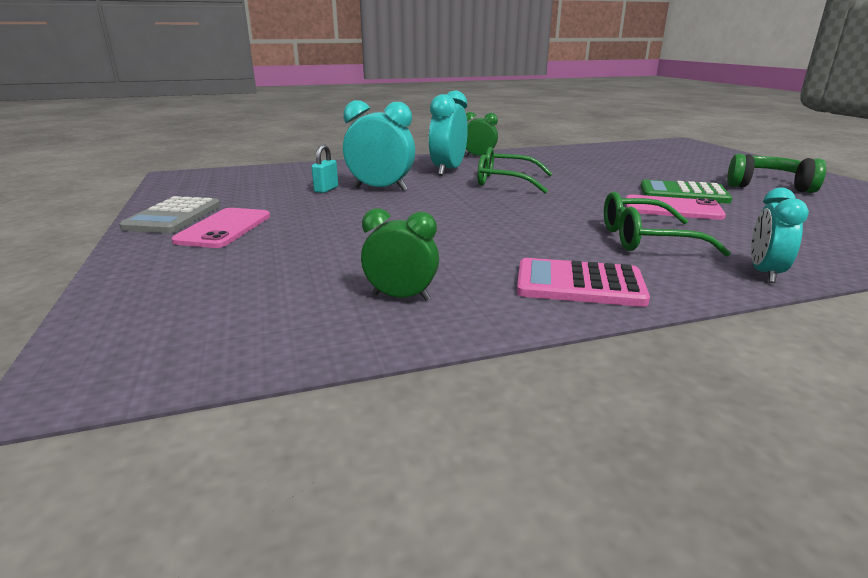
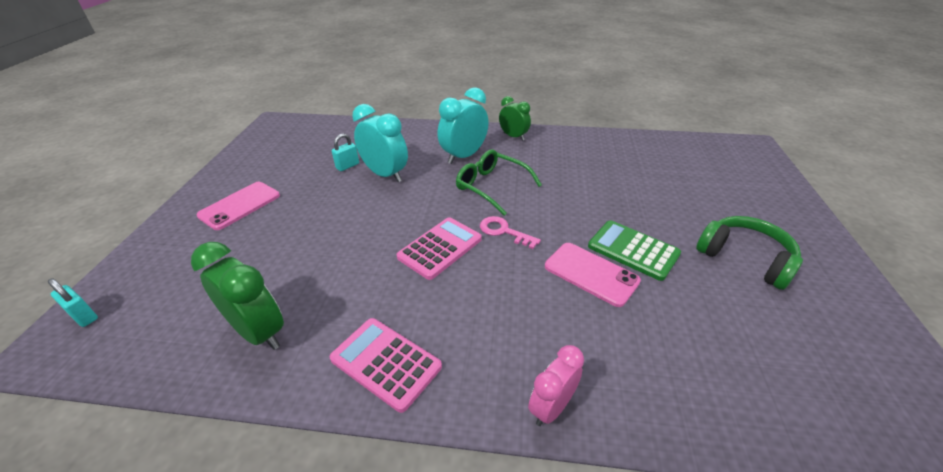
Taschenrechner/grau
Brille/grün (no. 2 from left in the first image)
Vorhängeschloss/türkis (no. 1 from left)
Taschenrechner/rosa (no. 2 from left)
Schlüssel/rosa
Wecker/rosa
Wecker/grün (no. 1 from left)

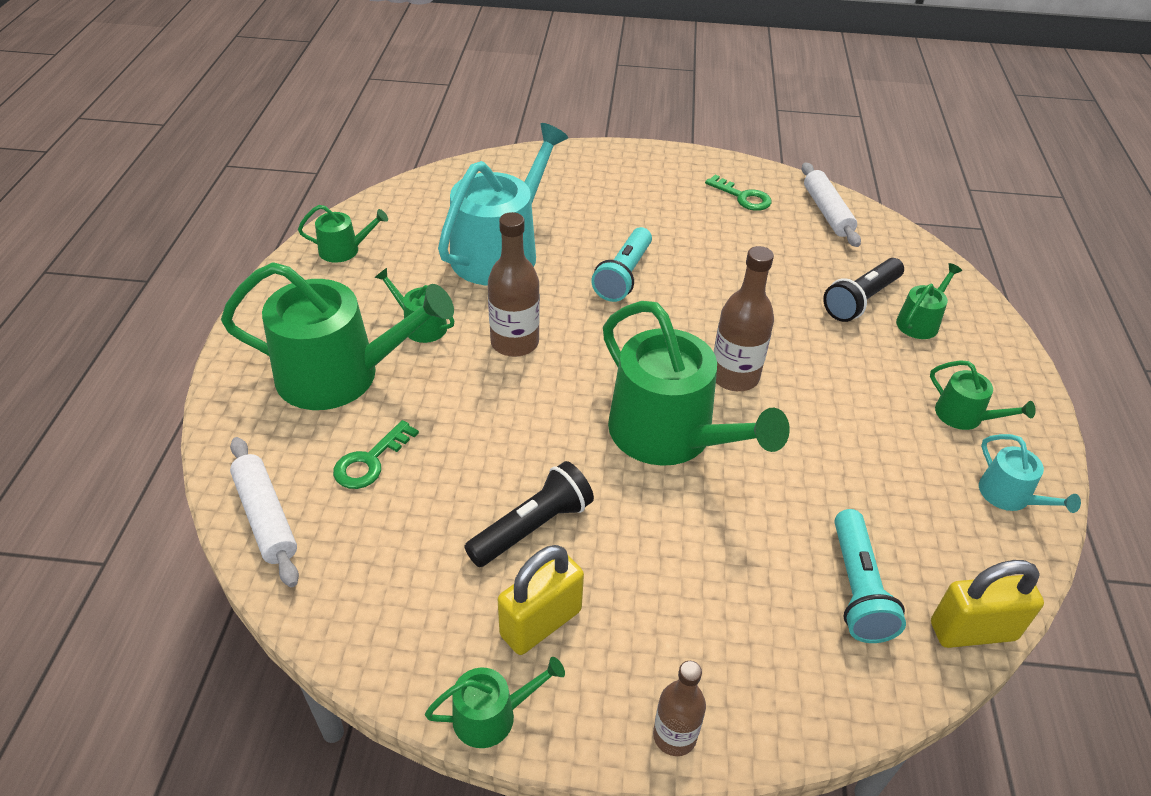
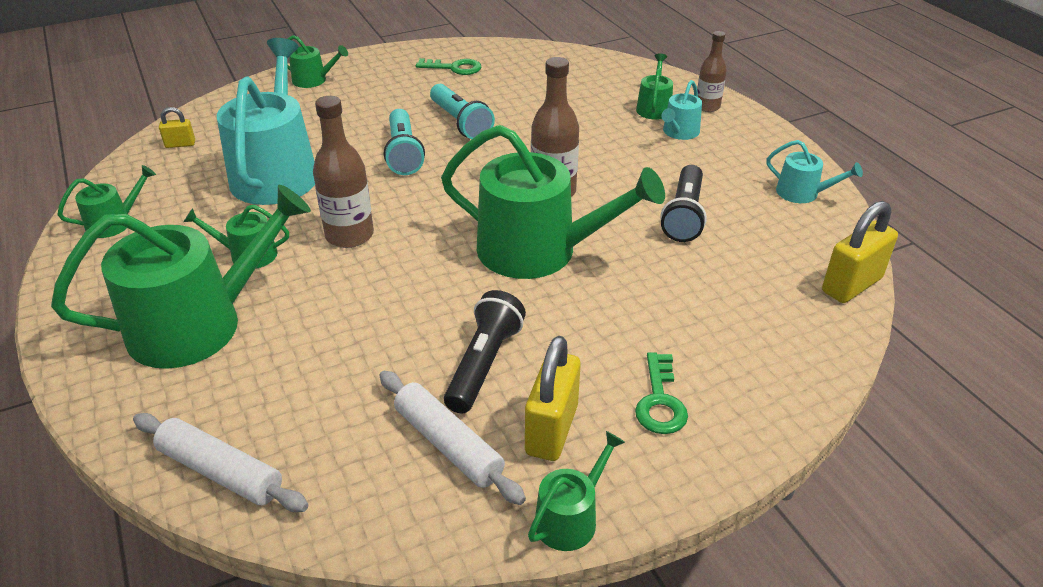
Vorhängeschloss/gelb (no. 1 from left)
Gießkanne/türkis (no. 2 from left)
Schlüssel/grün (no. 2 from left)
Flasche/braun (no. 3 from left)
Nudelholz/weiß (no. 2 from left)
Taschenlampe/schwarz (no. 2 from left)
Taschenlampe/türkis (no. 2 from left)
Gießkanne/grün (no. 4 from left)

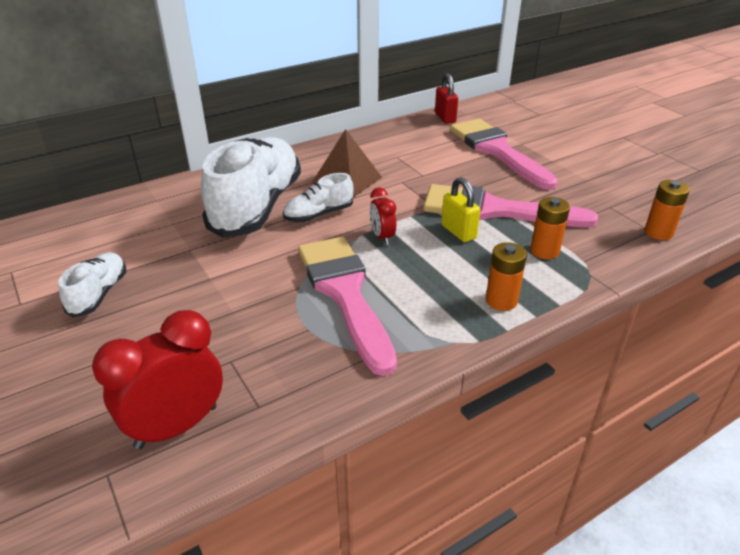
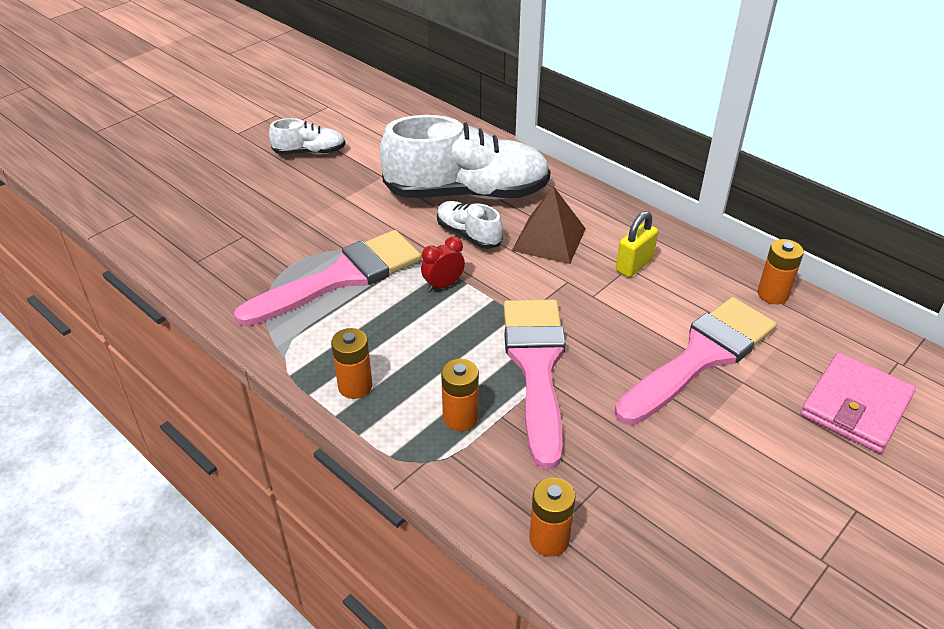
Wecker/rot (no. 1 from left in the first image)
Geldbörse/rosa
Vorhängeschloss/gelb
Batterie/orange (no. 4 from left)

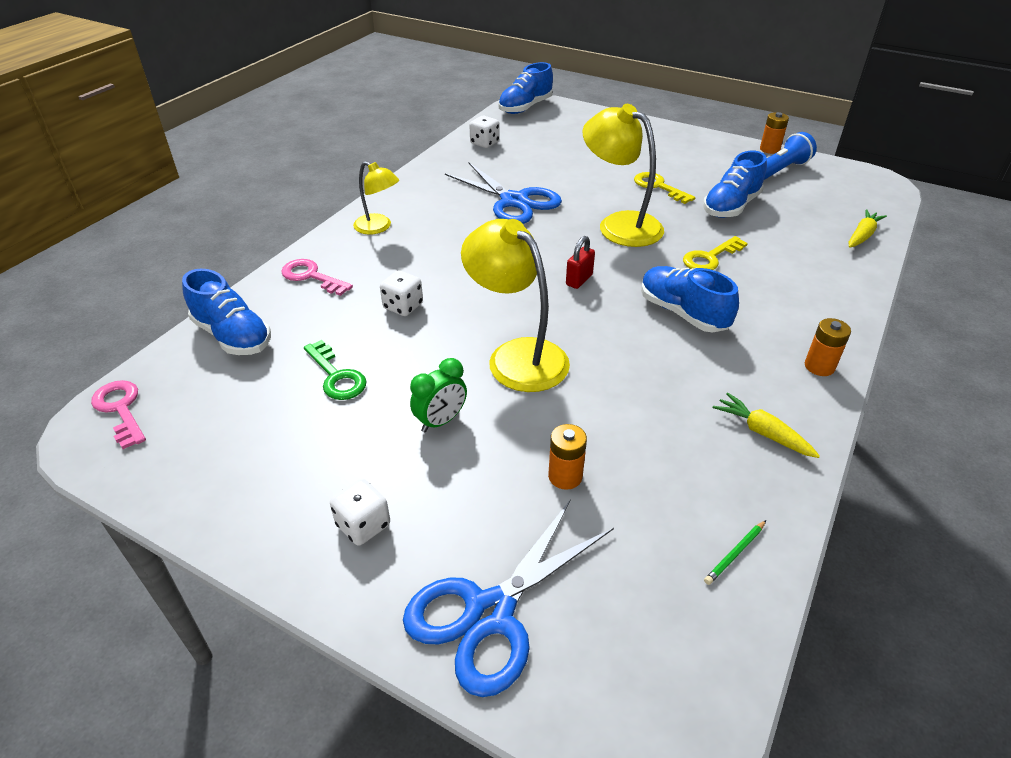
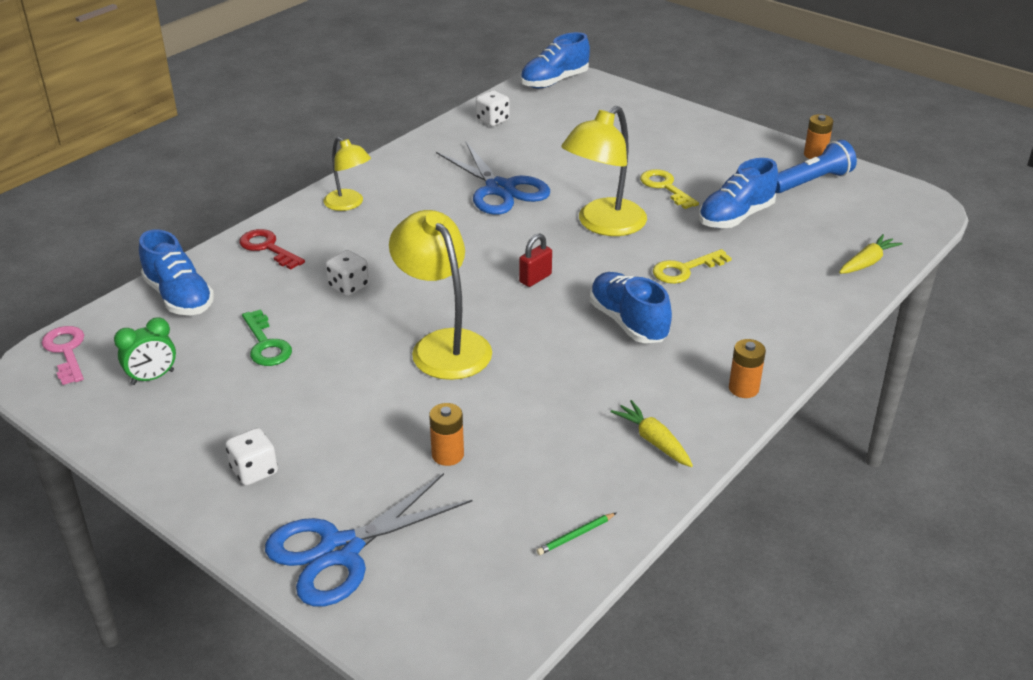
Wecker/grün
Schlüssel/rot
Lampe/gelb (no. 3 from left)

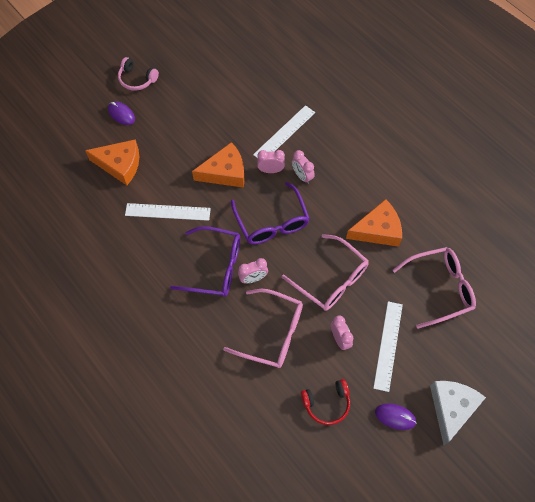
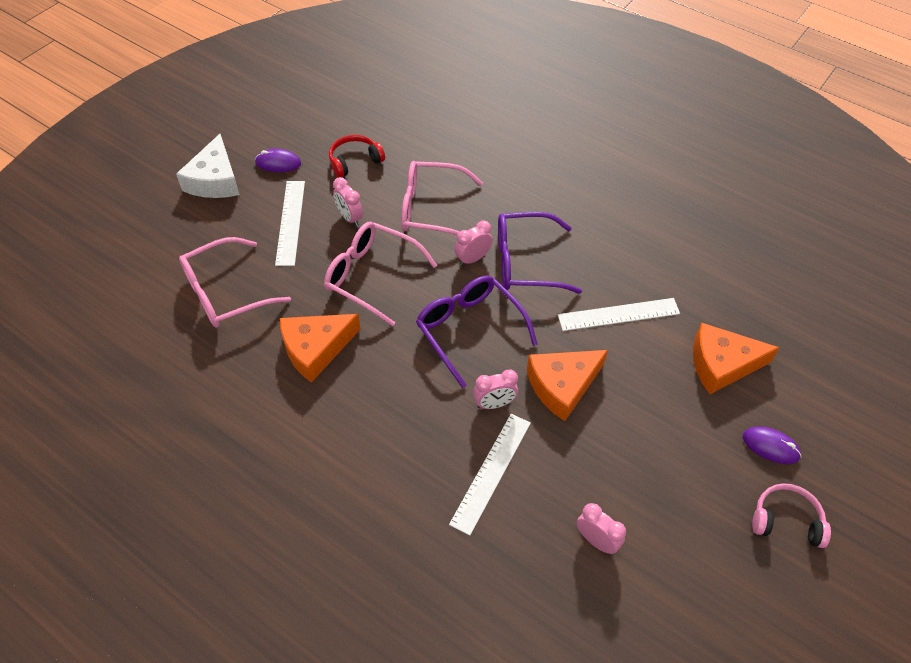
Wecker/rosa (no. 4 from left)

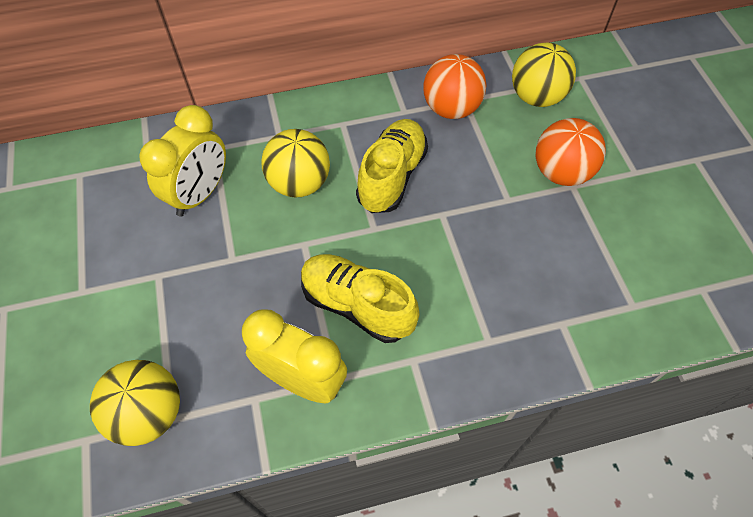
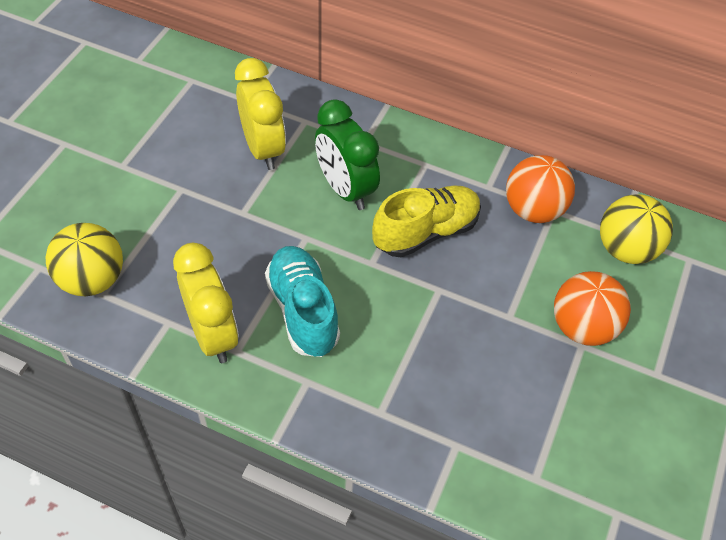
Wecker/grün
Schuh/türkis
Wecker/gelb (no. 2 from left)

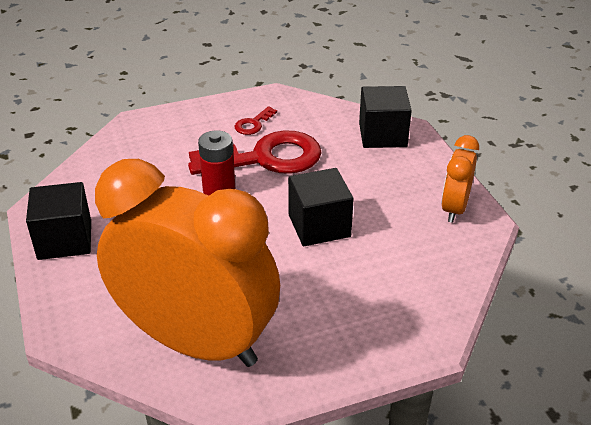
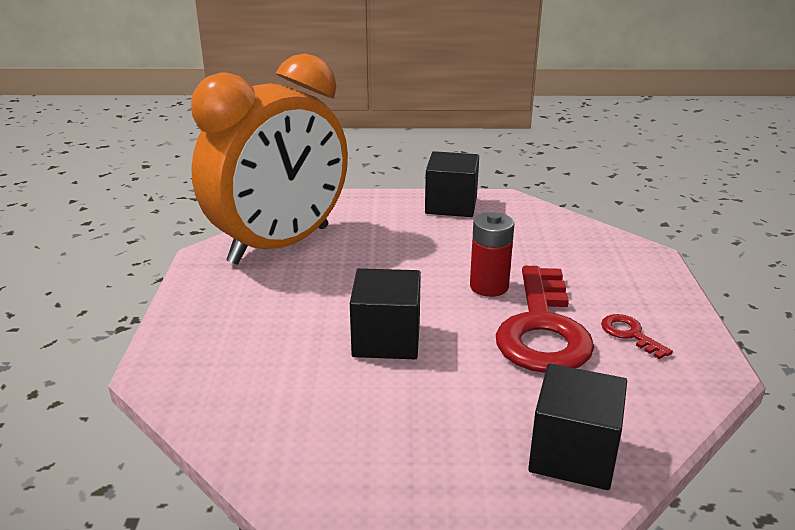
Wecker/orange (no. 2 from left in the first image)

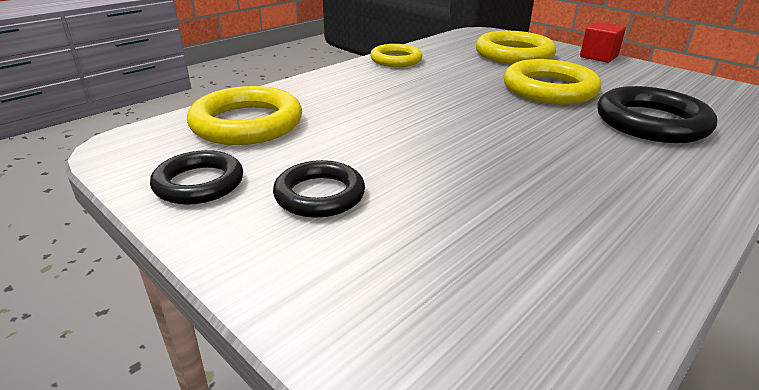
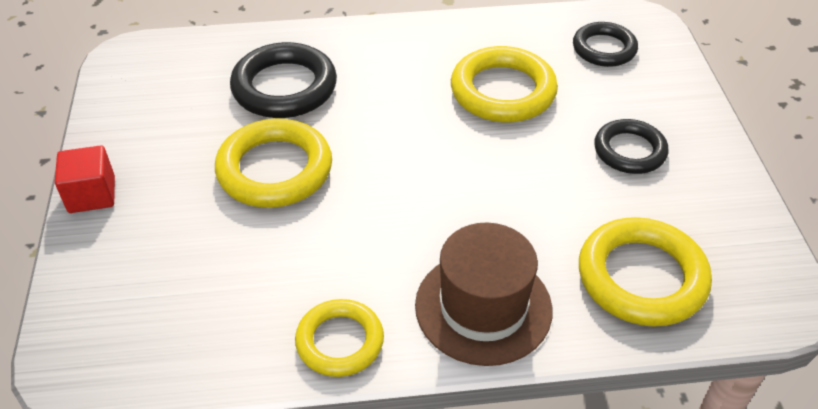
Hut/braun
Ring/schwarz (no. 2 from left)
Ring/gelb (no. 3 from left)

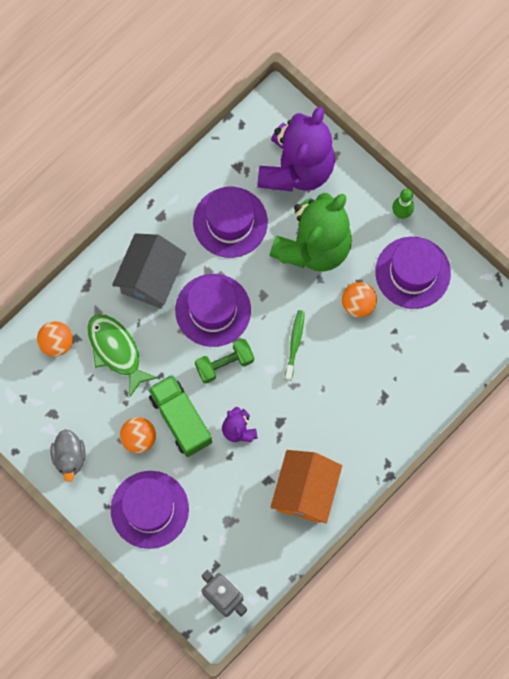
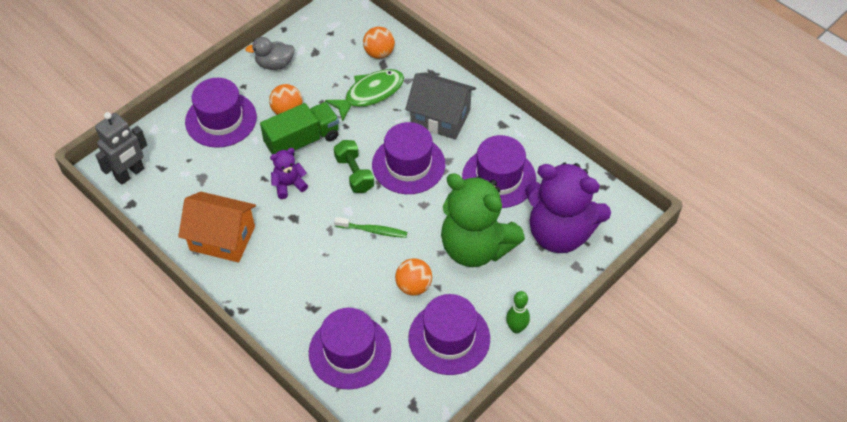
Hut/lila (no. 2 from left)

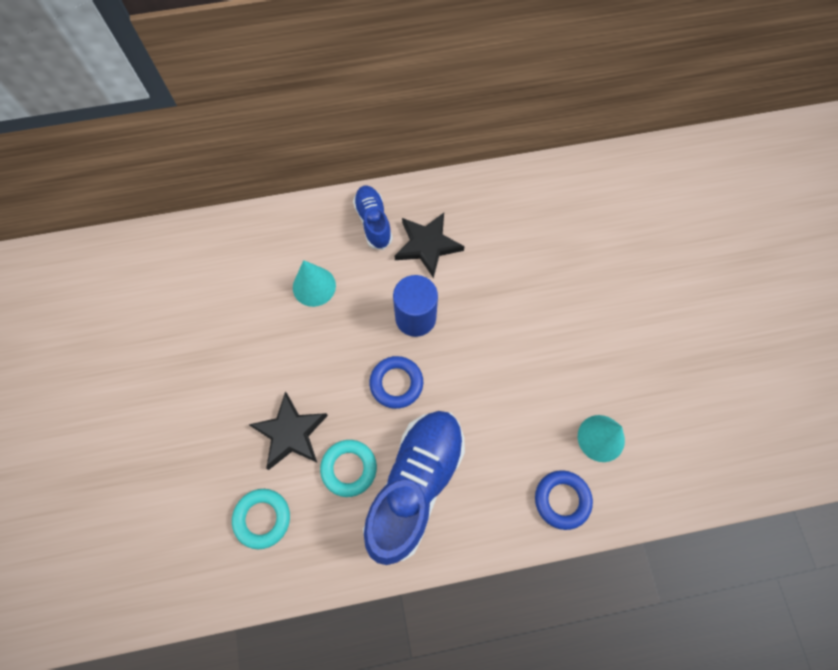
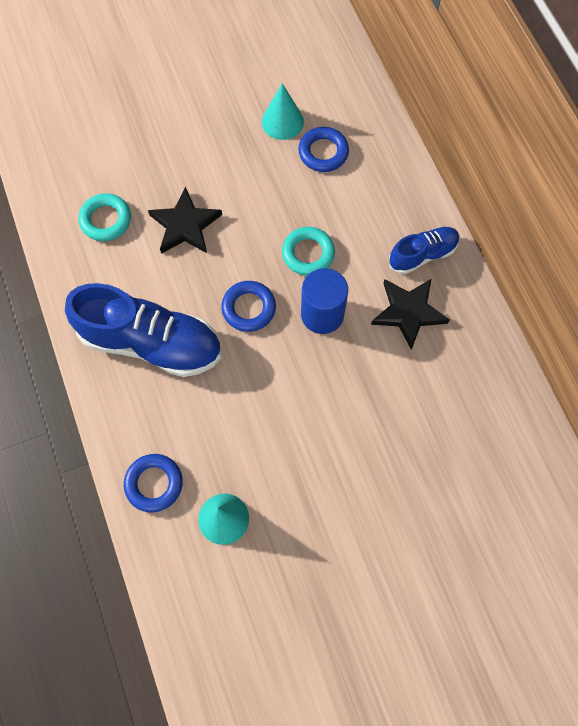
Ring/blau (no. 3 from left)
Kegel/türkis (no. 2 from left)
Ring/türkis (no. 2 from left)

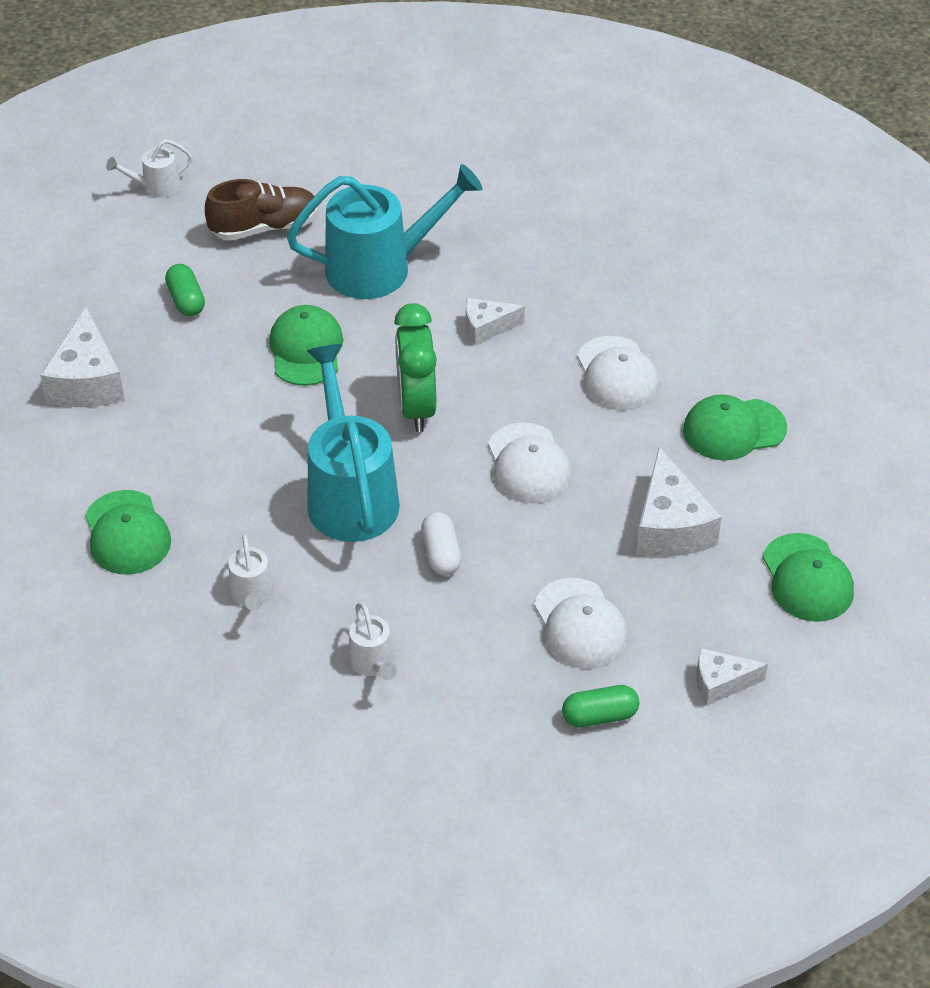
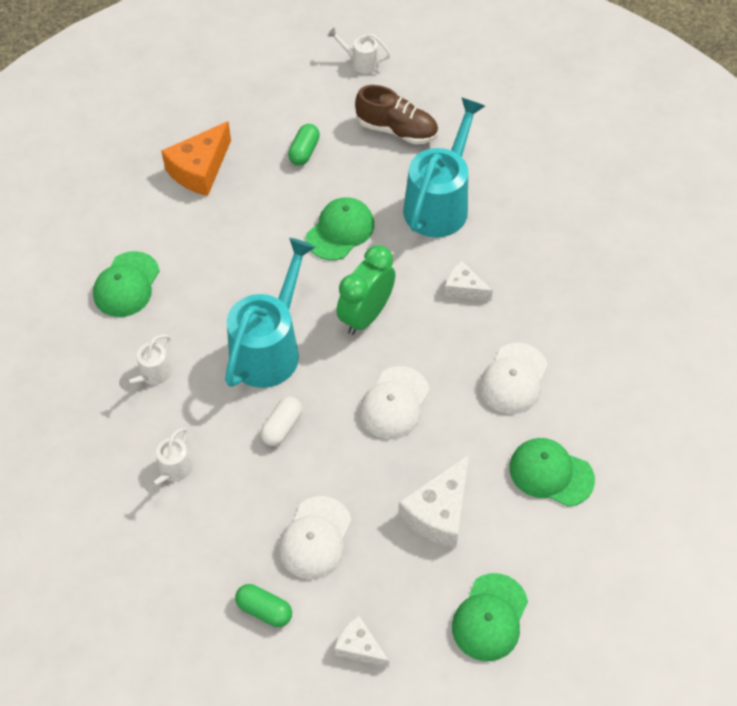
Käse/orange
Gießkanne/türkis (no. 2 from left)

